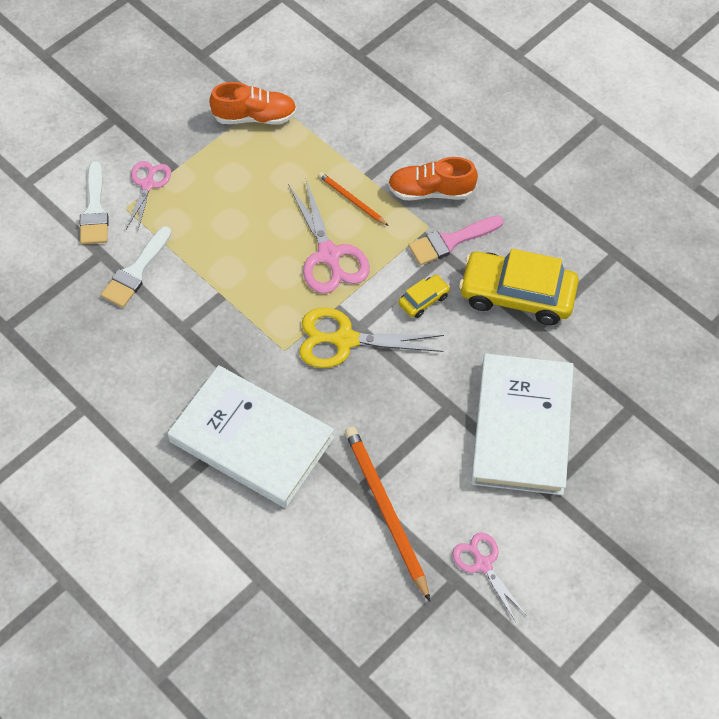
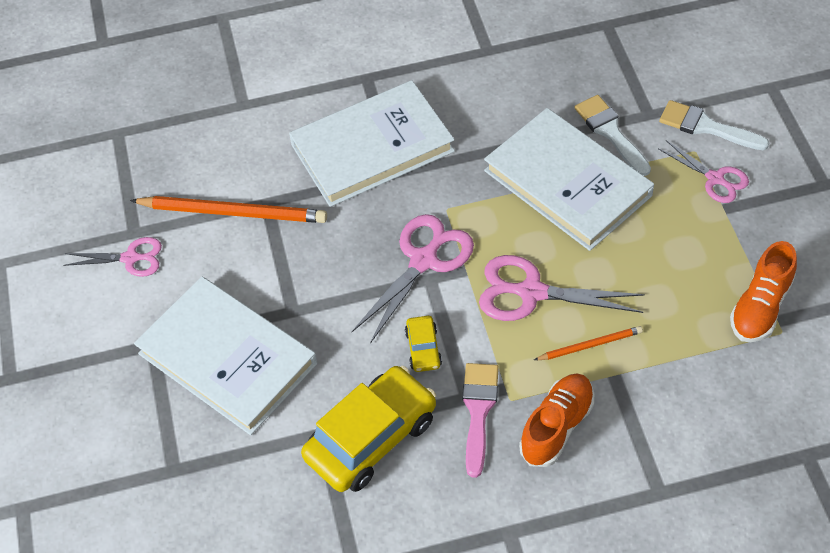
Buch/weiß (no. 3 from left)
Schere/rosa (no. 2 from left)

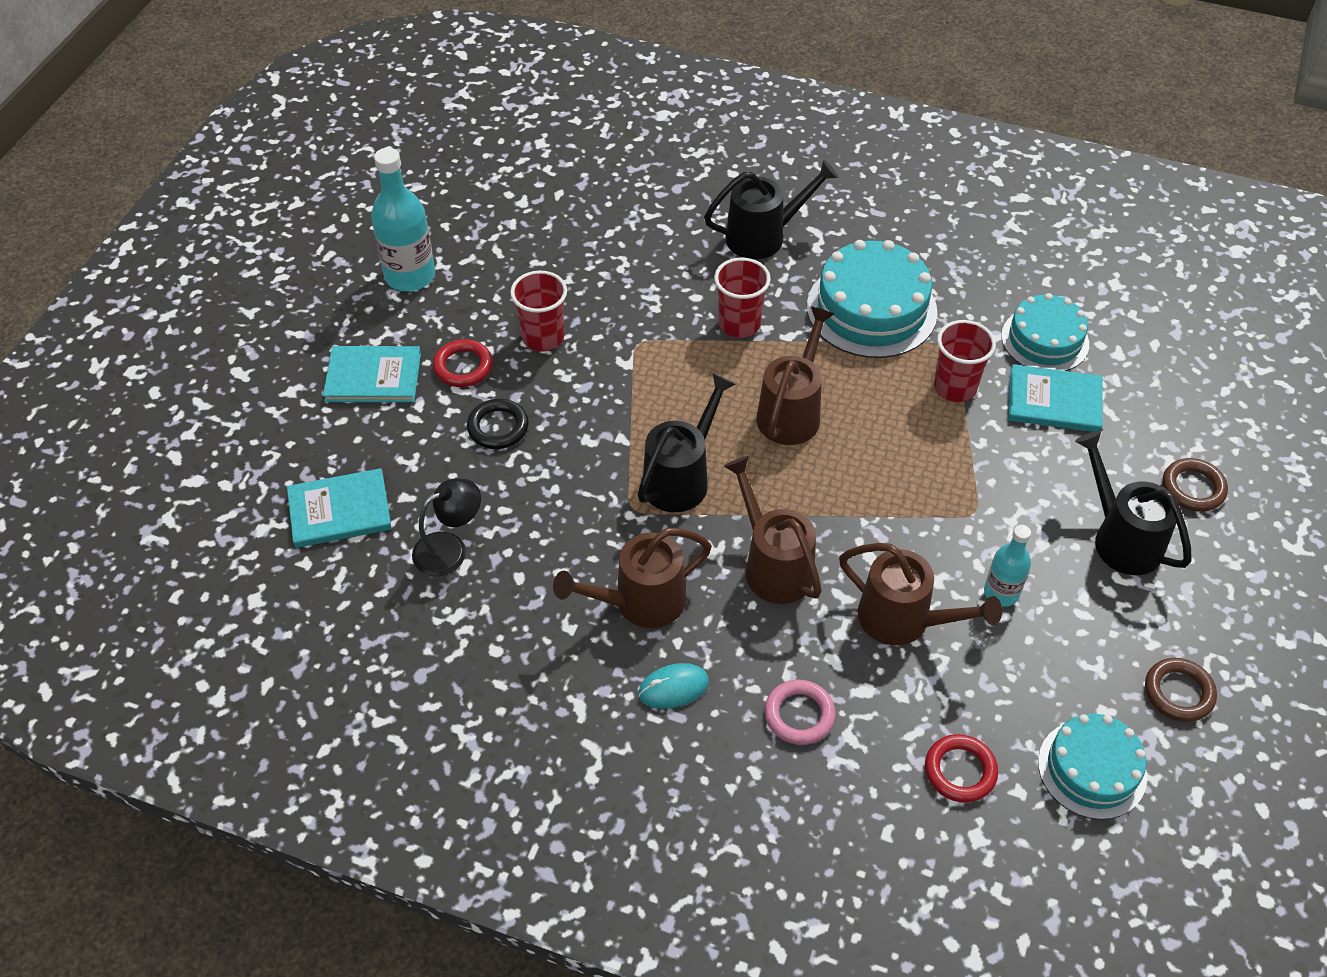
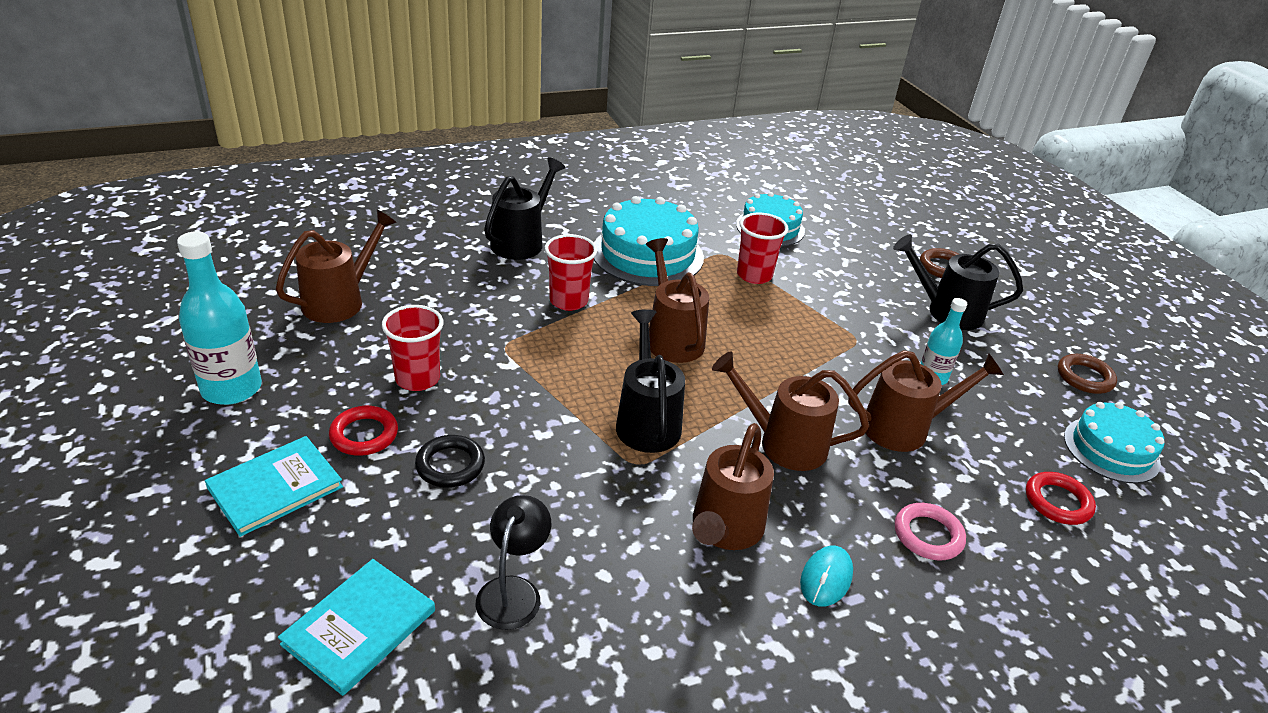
Buch/türkis (no. 3 from left in the first image)
Gießkanne/braun (no. 1 from left)

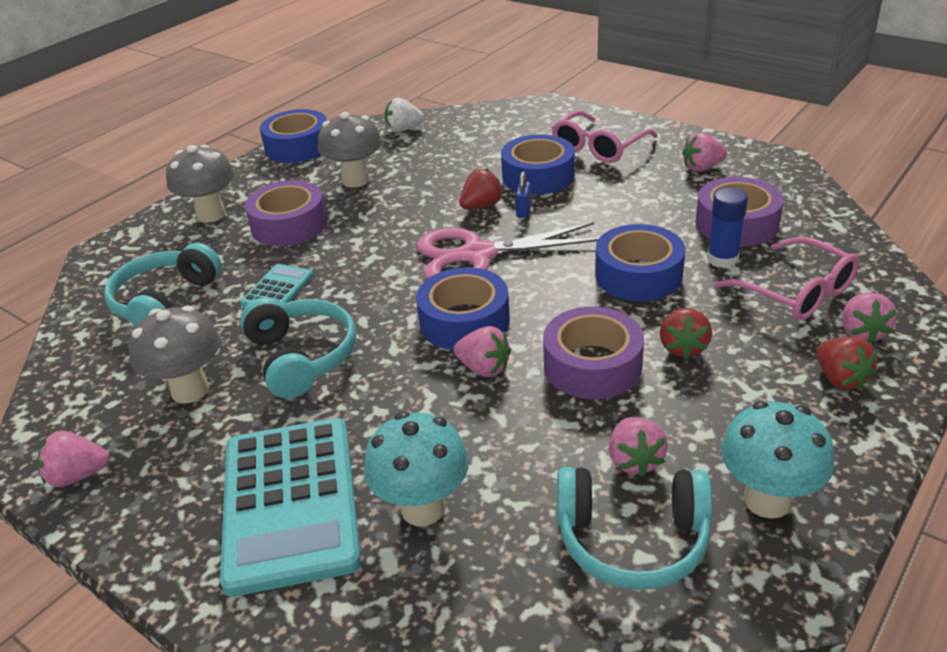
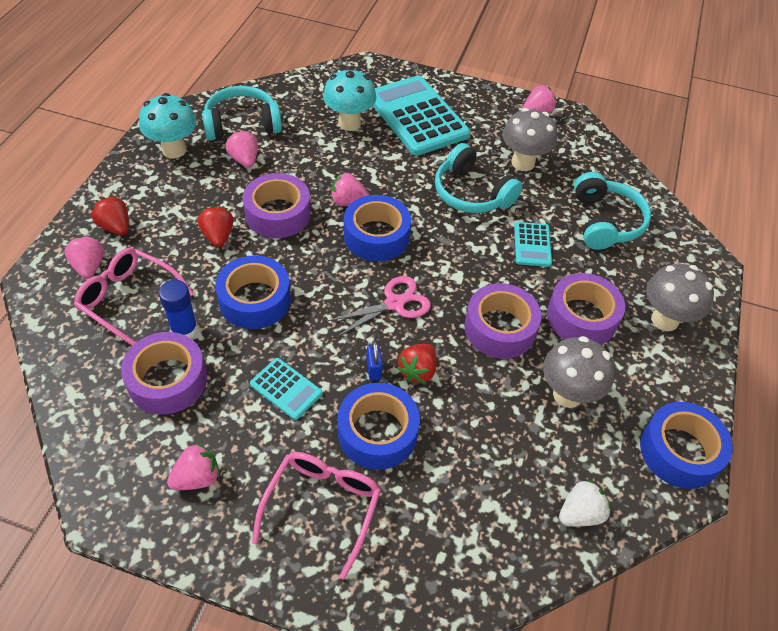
Taschenrechner/türkis (no. 1 from left)
Klebeband/lila (no. 3 from left)
Schere/rosa

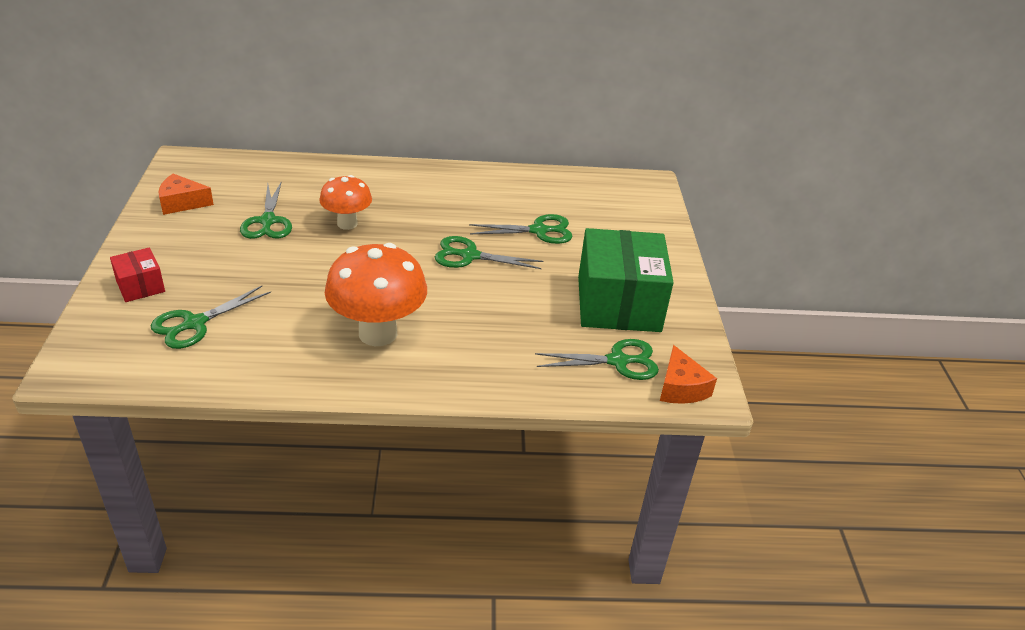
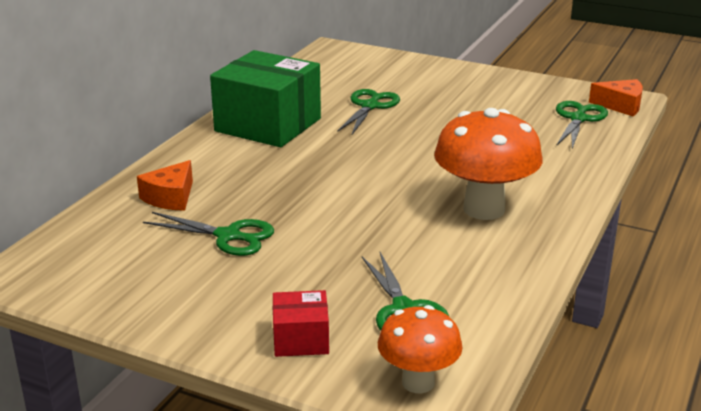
Schere/grün (no. 3 from left in the first image)
Käse/orange (no. 1 from left)
Pilz/orange (no. 1 from left)
Schachtel/grün

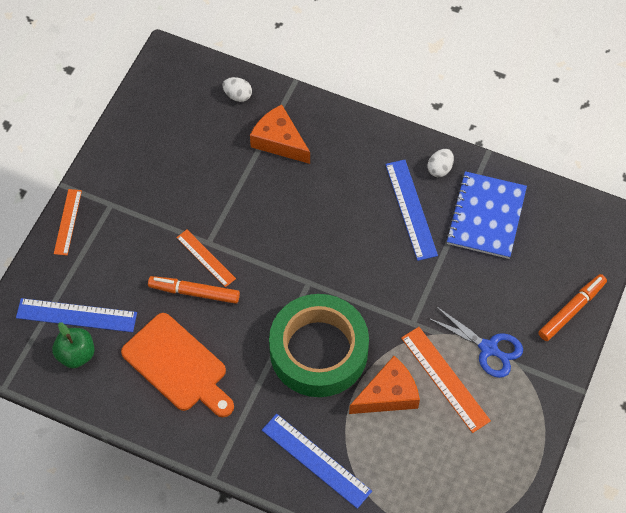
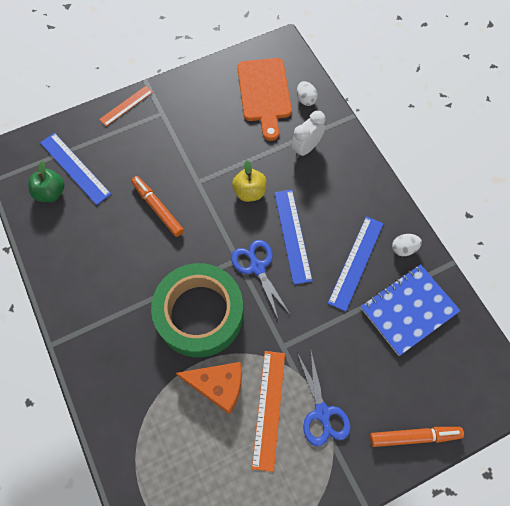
Lineal/orange (no. 2 from left in the first image)
Schere/blau (no. 1 from left)
Apfel/gelb
Schneidebrett/orange
Lineal/blau (no. 2 from left)
Wecker/weiß

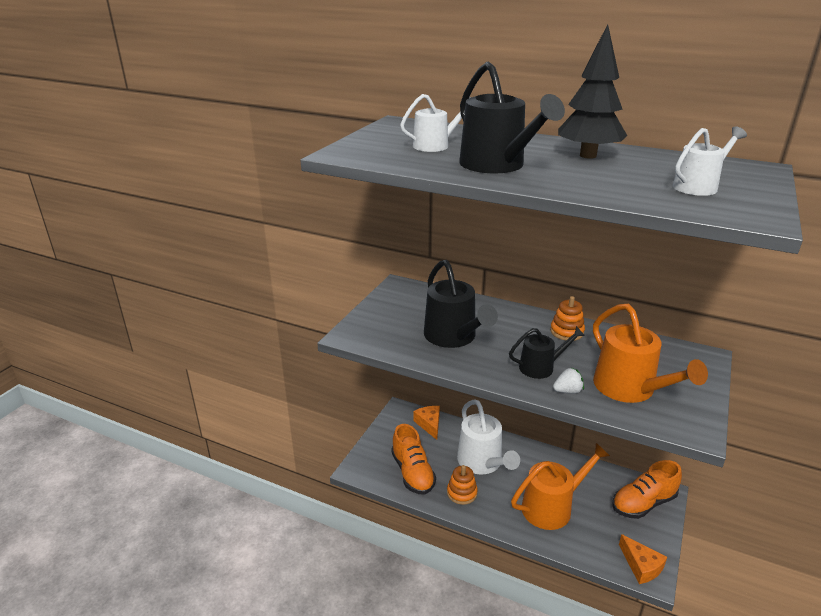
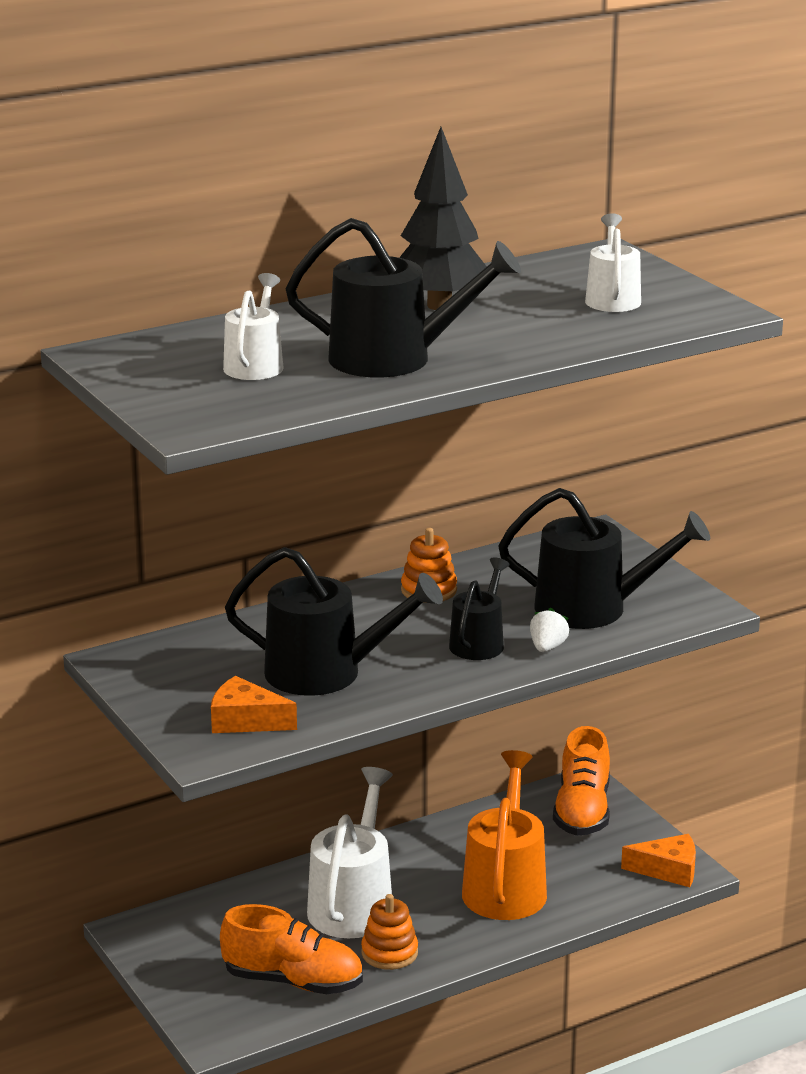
Käse/orange (no. 1 from left)
Gießkanne/schwarz (no. 4 from left)
Gießkanne/weiß (no. 2 from left)

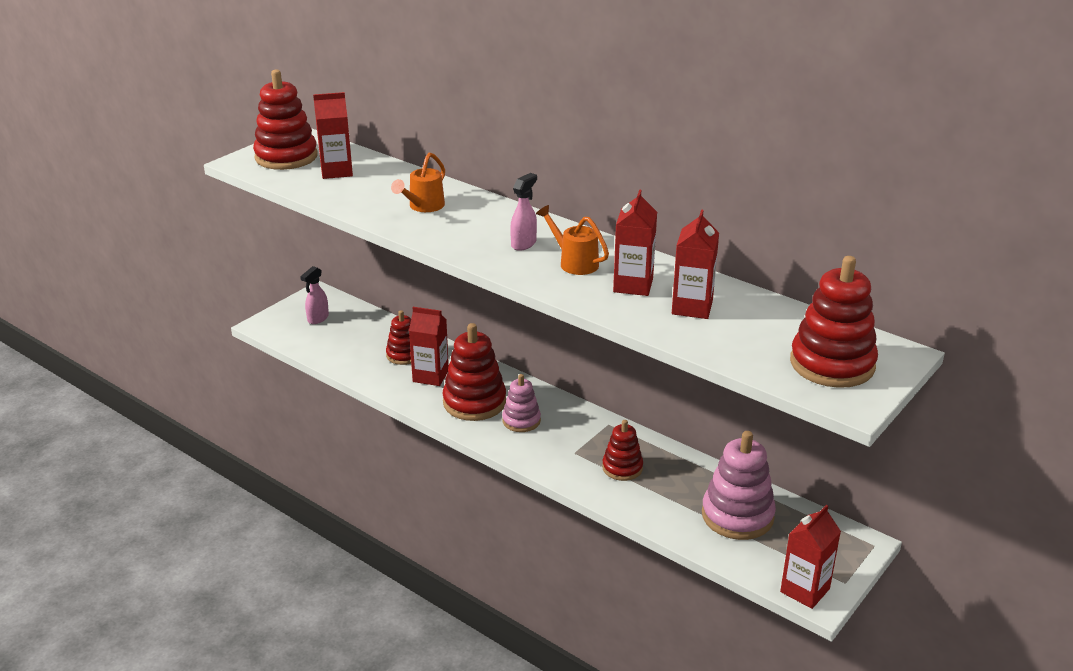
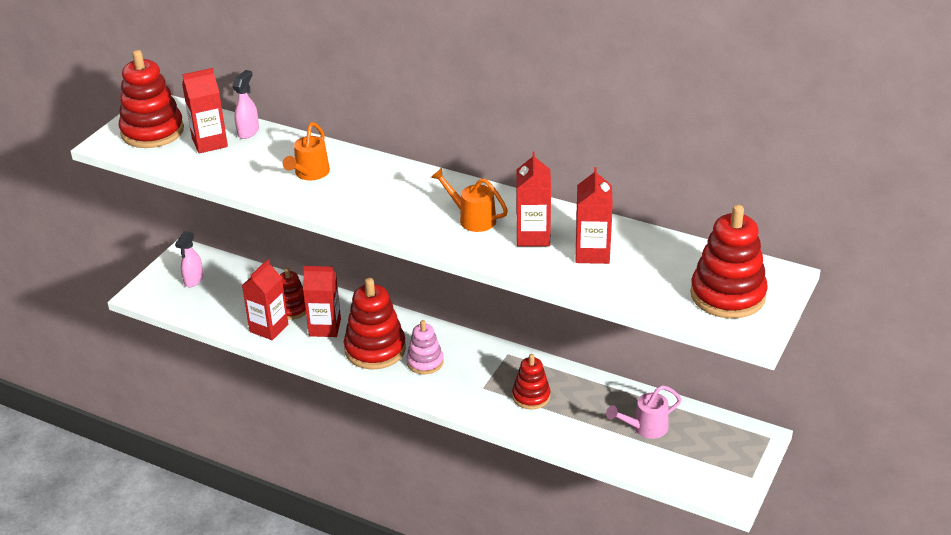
Sprühflasche/rosa (no. 2 from left)
Getränkekarton/rot (no. 2 from left)
Gießkanne/rosa

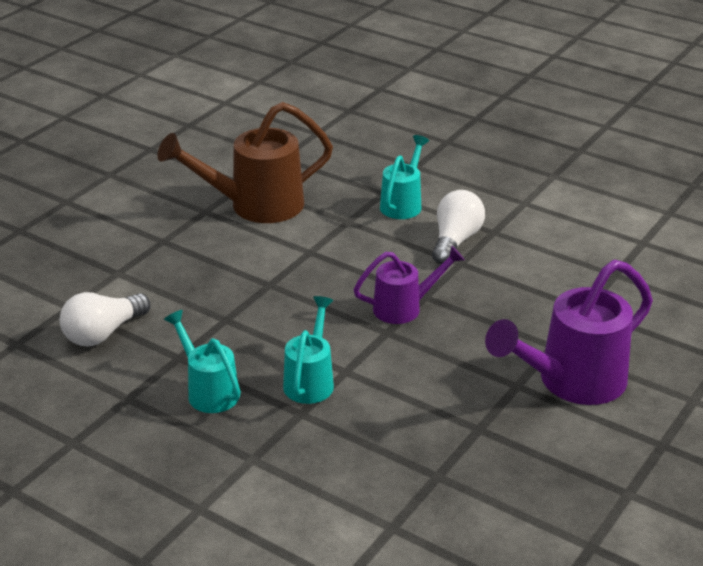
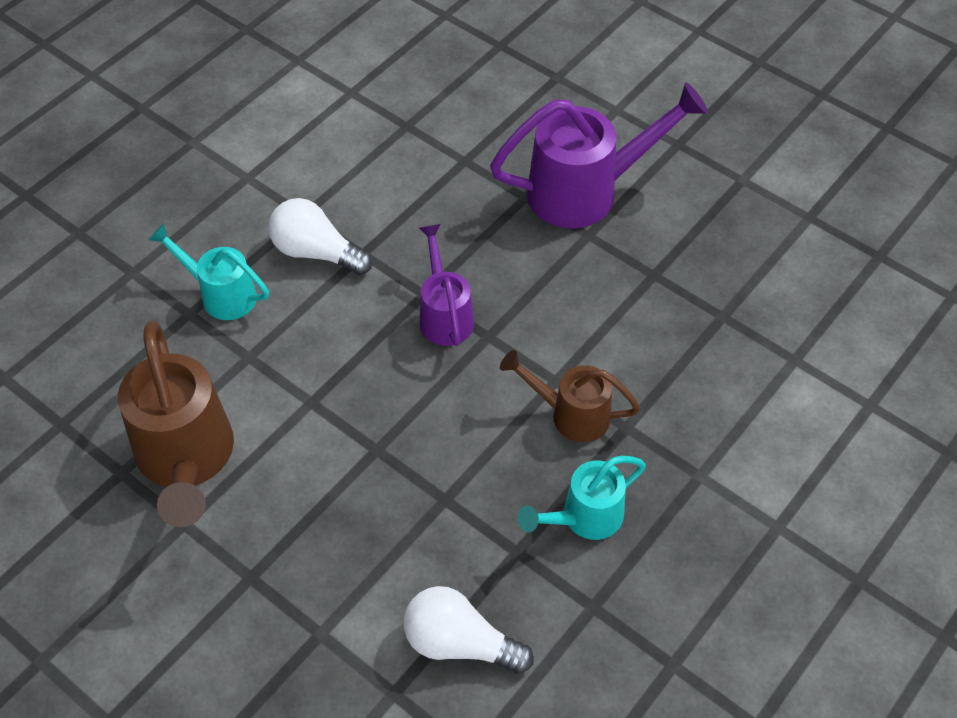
Gießkanne/braun (no. 2 from left)
Glühbirne/weiß (no. 2 from left)
Gießkanne/lila (no. 2 from left)

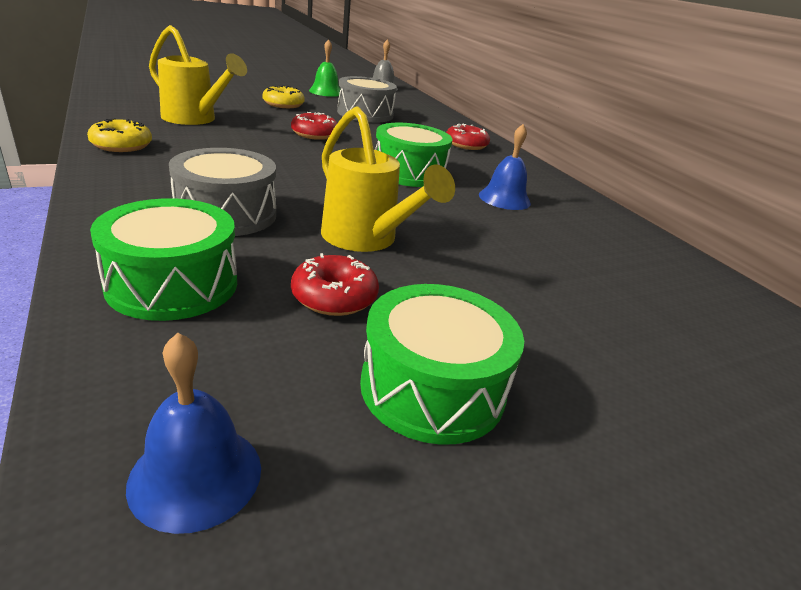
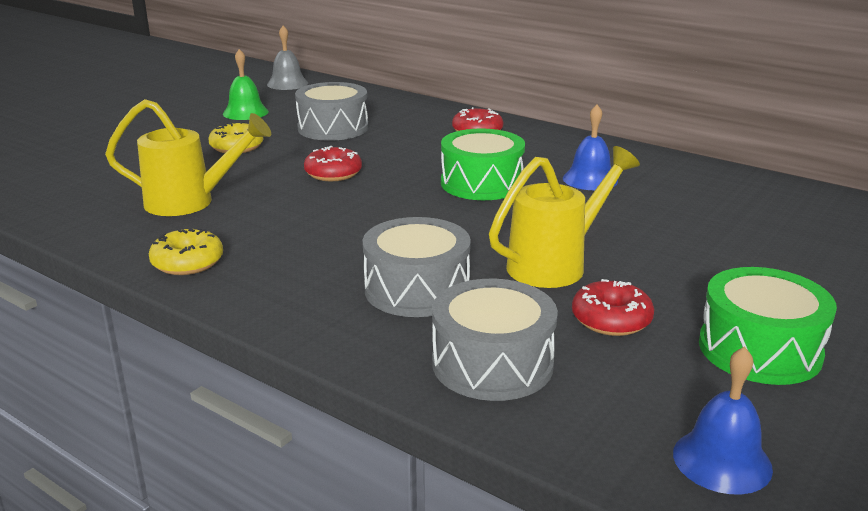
Trommel/grau (no. 3 from left)
Gießkanne/gelb (no. 2 from left)

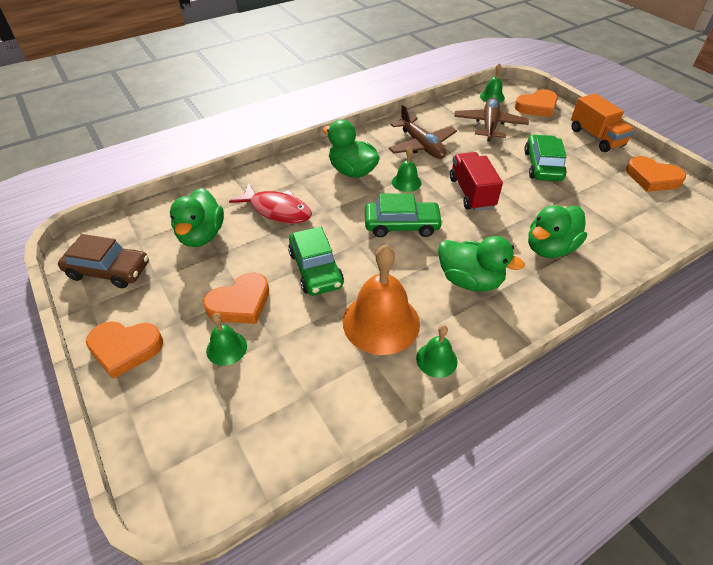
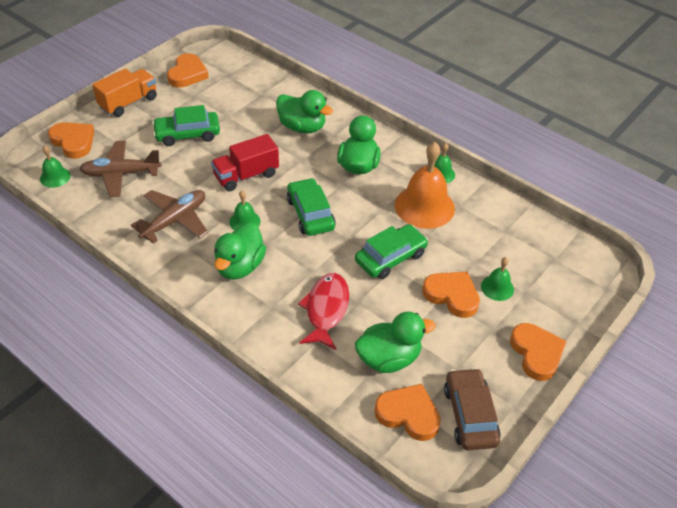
Herz/orange (no. 3 from left)

